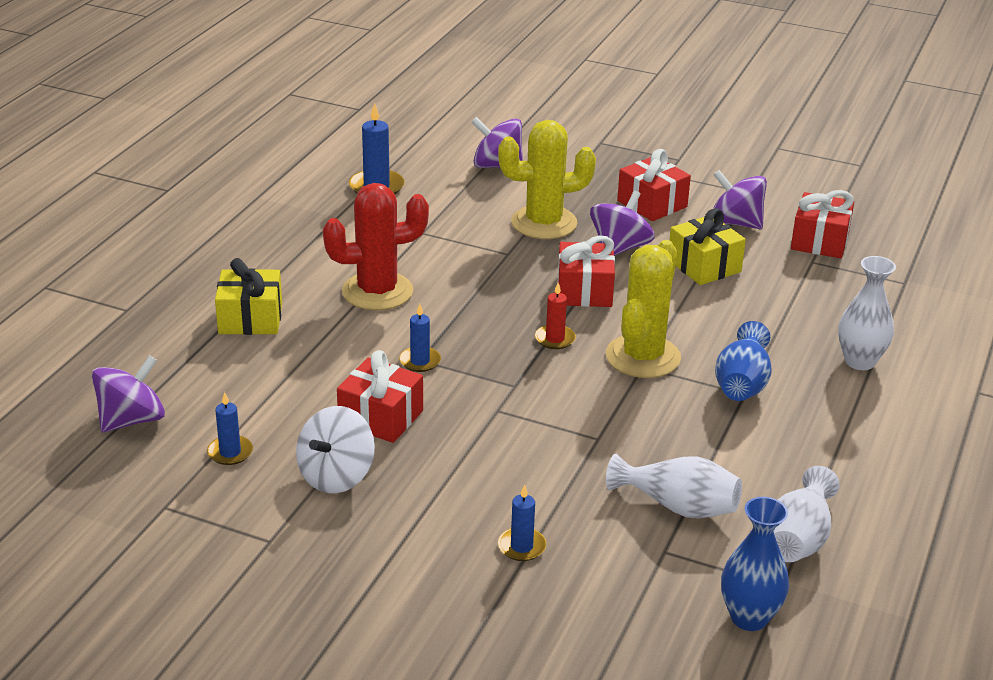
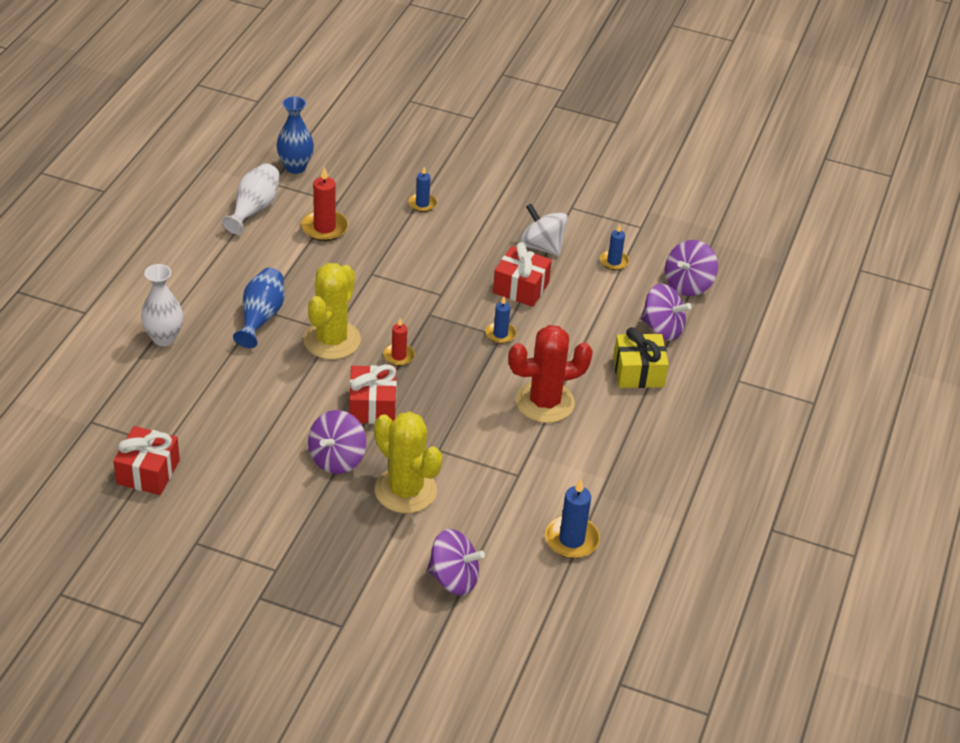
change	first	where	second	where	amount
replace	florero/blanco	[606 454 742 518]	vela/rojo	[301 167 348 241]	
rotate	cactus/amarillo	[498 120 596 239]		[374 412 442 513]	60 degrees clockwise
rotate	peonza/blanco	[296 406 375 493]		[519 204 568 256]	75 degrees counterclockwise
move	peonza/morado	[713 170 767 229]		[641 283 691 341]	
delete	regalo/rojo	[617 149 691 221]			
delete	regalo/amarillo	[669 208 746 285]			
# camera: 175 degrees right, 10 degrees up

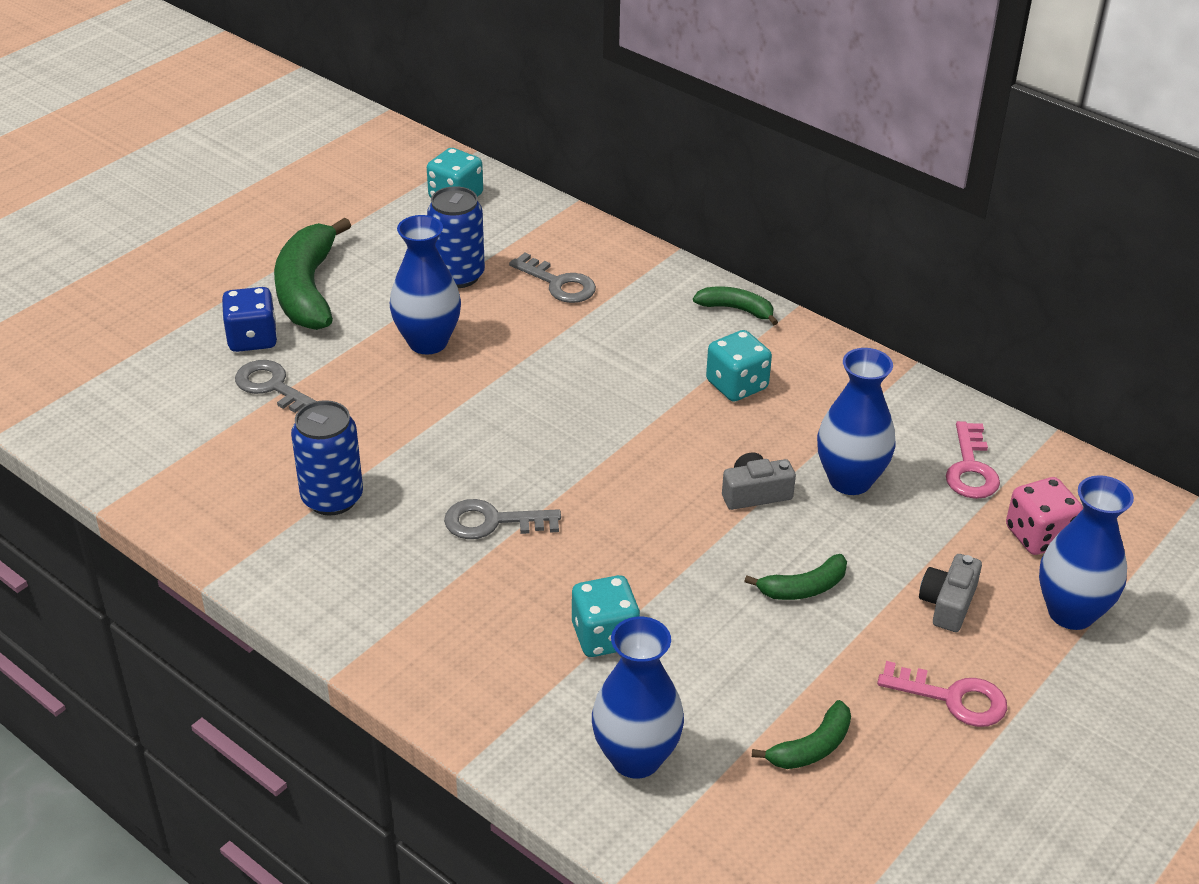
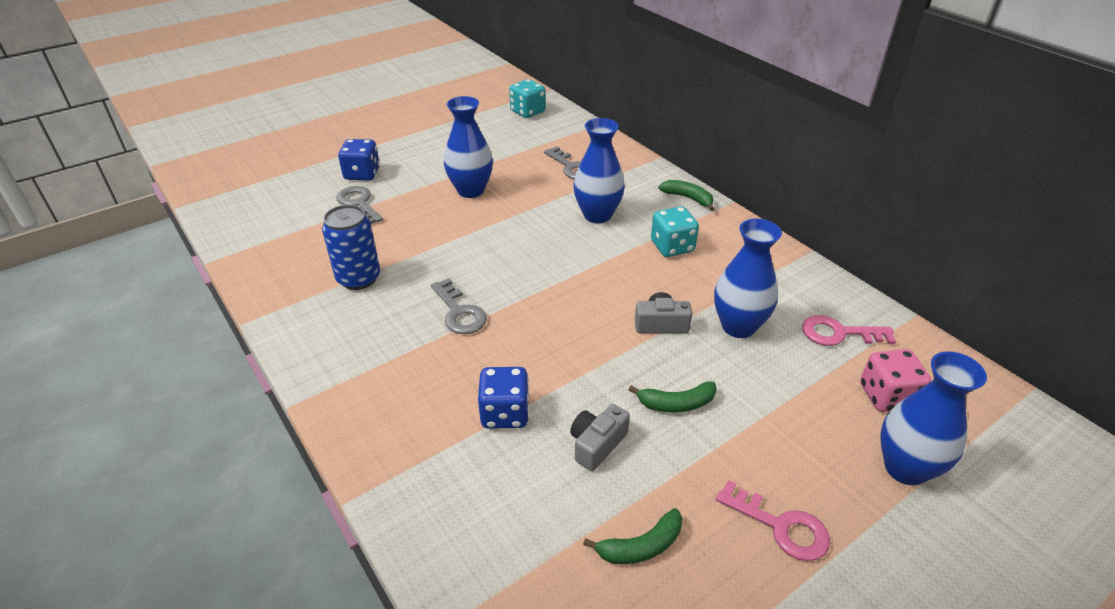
change	first	where	second	where	amount
rotate	llave/gris	[444 499 561 539]		[431 278 487 334]	135 degrees counterclockwise
recolor	dado/turquesa	[572 575 640 657]	dado/azul	[478 367 529 429]	
move	cámara/gris	[919 554 982 632]		[570 404 630 471]	
move	florero/azul	[592 617 684 779]		[573 118 625 223]	
rotate	llave/rosa	[946 421 1000 499]		[802 315 896 346]	75 degrees clockwise
delete	plátano/verde	[274 218 351 330]			
delete	lata/azul	[427 186 485 288]			
# camera: 15 degrees right, 0 degrees up

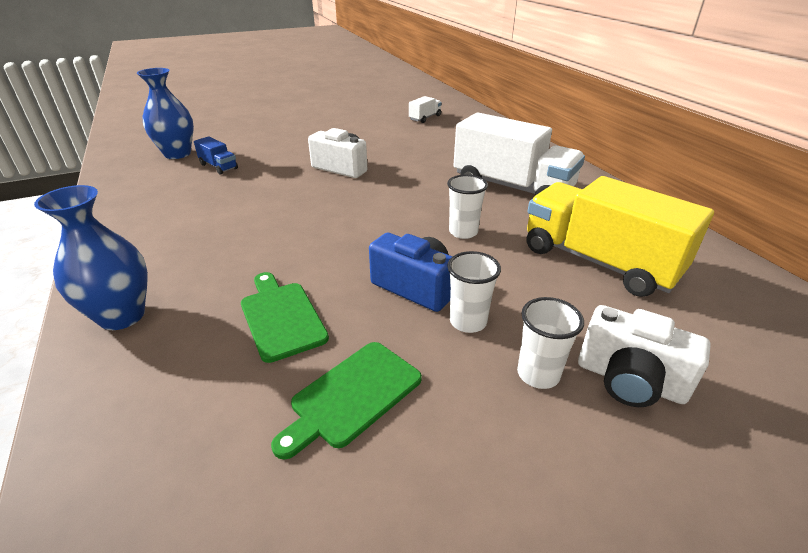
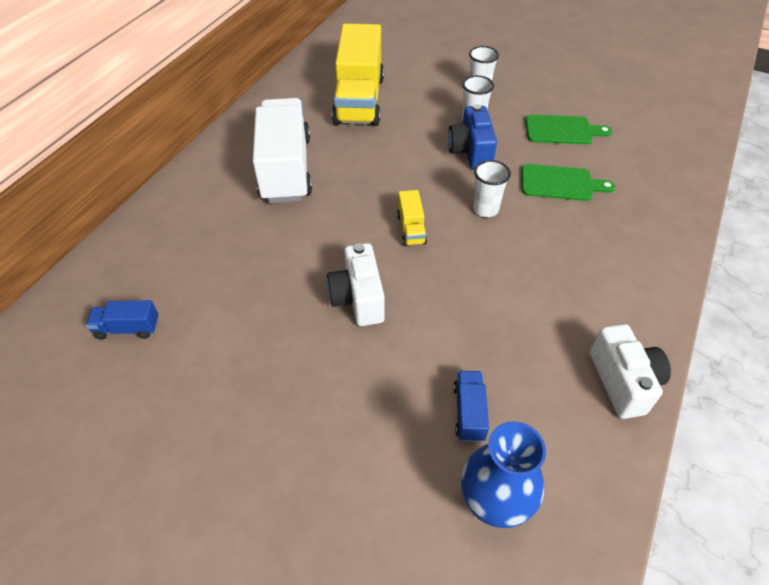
change	first	where	second	where	amount
recolor	camión/blanco	[409 96 442 123]	camión/azul	[86 300 158 340]	
insert			camión/amarillo	[397 190 427 246]	
move	vaso/blanco	[447 175 488 239]		[473 160 511 217]	
rotate	tabla de cortar/verde	[241 272 329 363]		[522 164 615 201]	105 degrees counterclockwise
move	cámara/blanco	[578 305 711 407]		[590 324 671 419]	
delete	florero/azul	[34 185 148 330]			
# camera: 130 degrees left, 15 degrees up

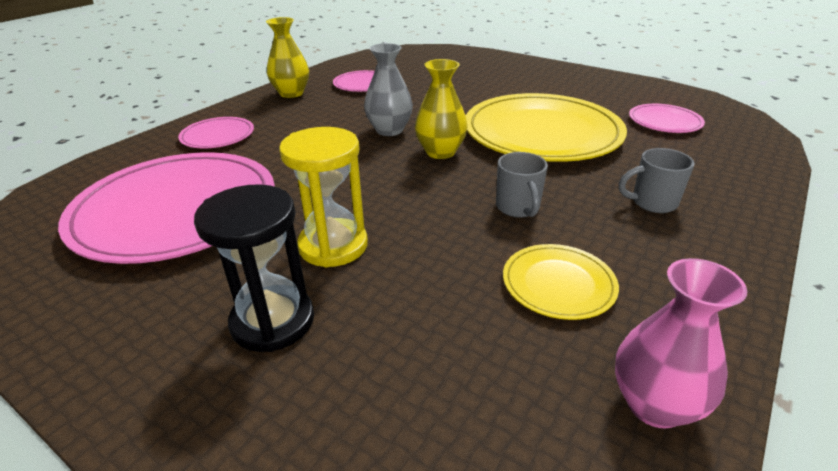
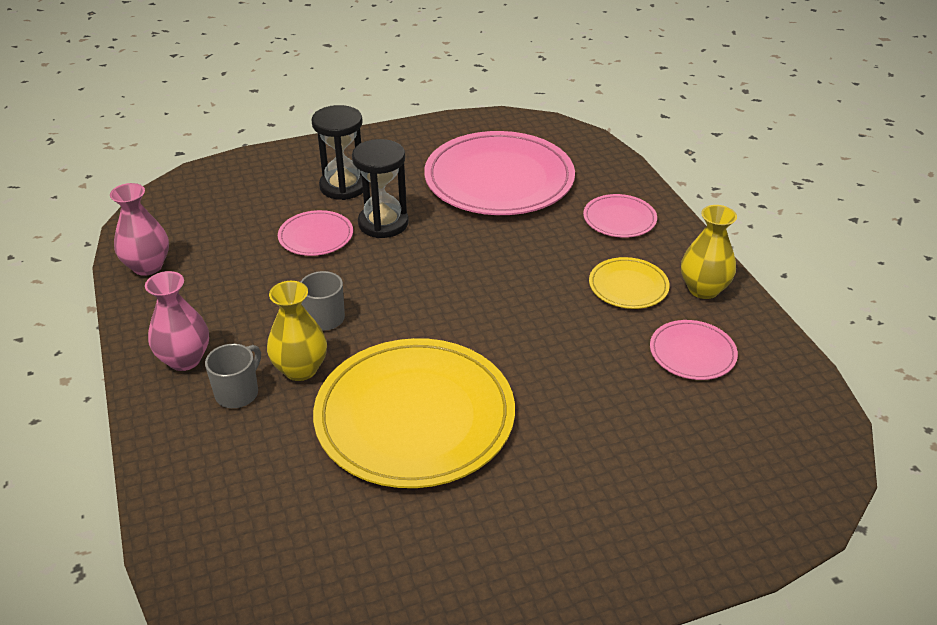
change	first	where	second	where	amount
insert			florero/rosa	[145 271 209 371]	
move	florero/amarillo	[415 59 468 159]		[267 281 327 381]	
move	plato/rosa	[629 104 705 133]		[278 210 353 256]	
recolor	reloj de arena/amarillo	[279 127 368 267]	reloj de arena/negro	[352 139 409 238]	
move	plato/amarillo	[503 244 619 320]		[589 257 670 309]	
delete	florero/gris	[364 43 413 136]			
# camera: 125 degrees right, 5 degrees up

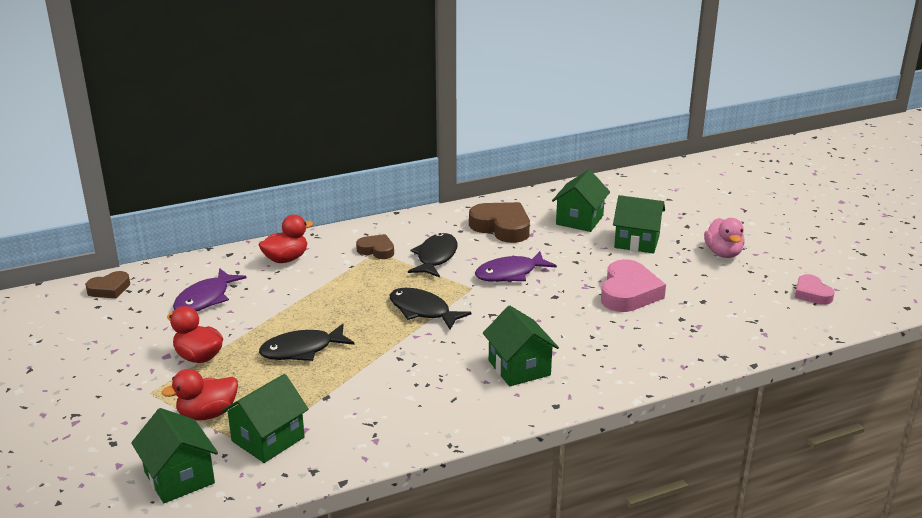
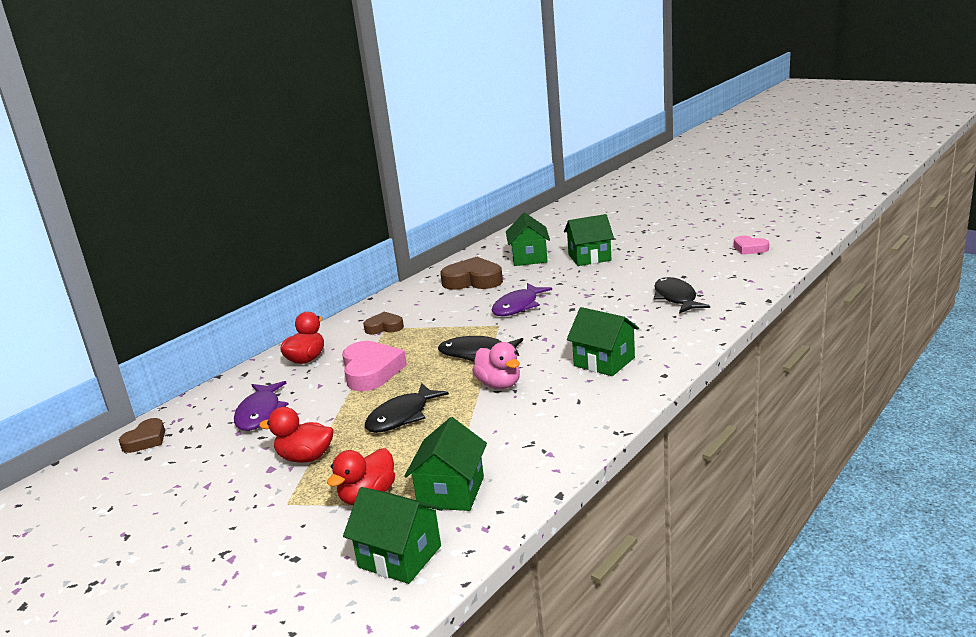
change	first	where	second	where	amount
move	corazón/rosa	[601 259 666 312]		[342 341 407 391]	
move	pato/rosa	[704 218 745 258]		[472 342 520 389]	
move	pez/negro	[408 233 458 278]		[654 277 710 314]	
# camera: 25 degrees left, 5 degrees down

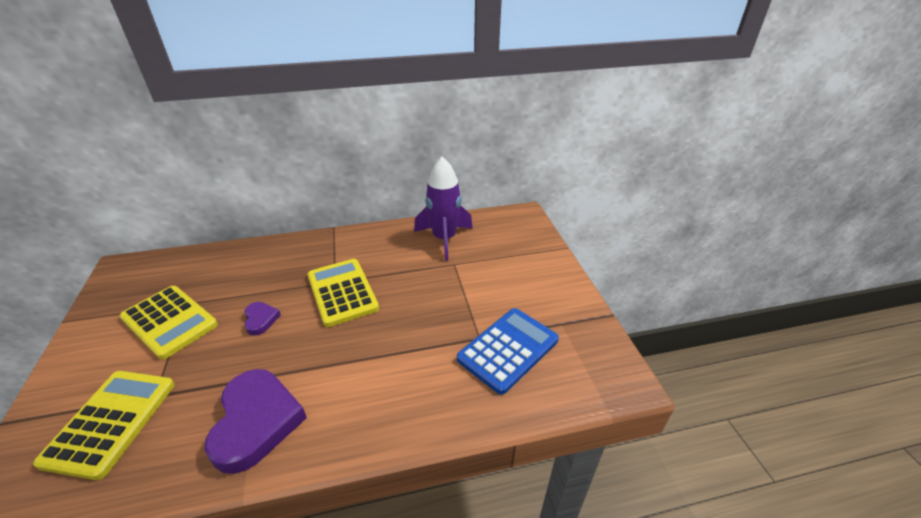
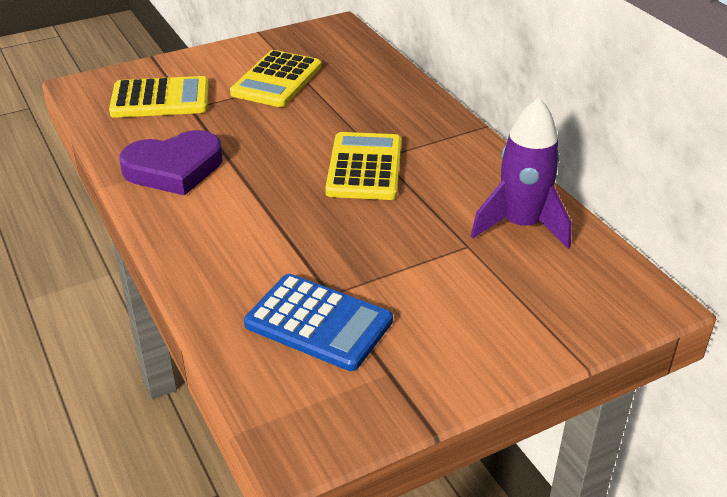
change	first	where	second	where	amount
rotate	calculadora/amarillo	[308 259 379 327]		[325 132 401 200]	45 degrees counterclockwise
delete	corazón/morado	[244 302 281 336]			
# camera: 75 degrees right, 0 degrees up

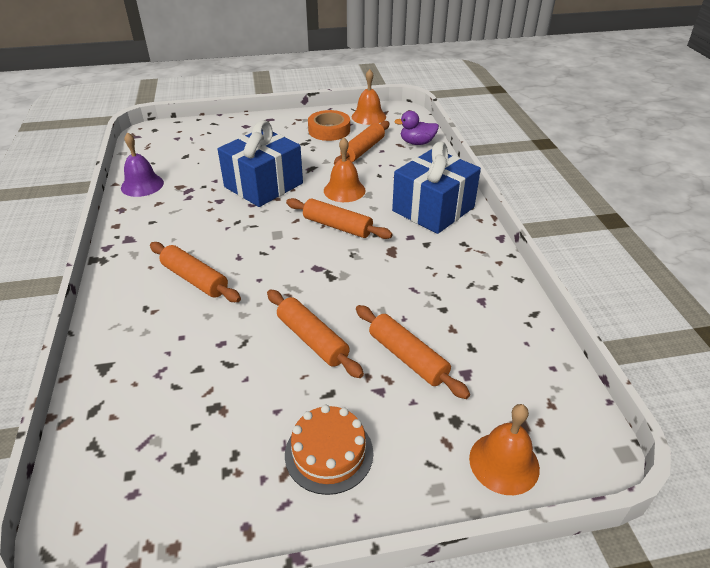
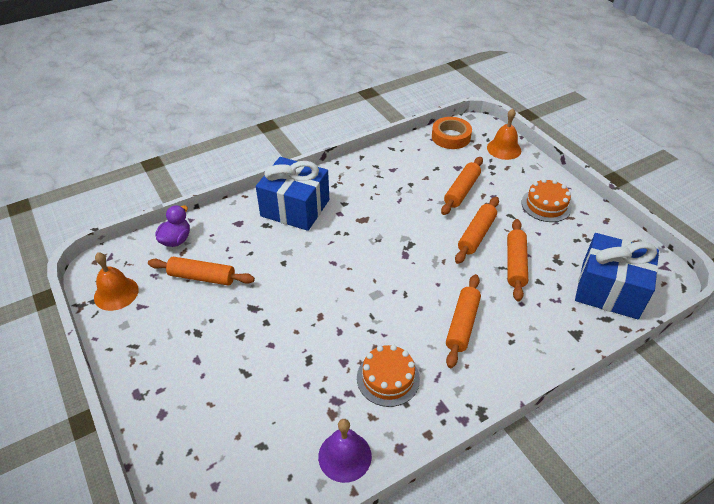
change	first	where	second	where	amount
rotate	pato/morado	[394 111 439 145]		[155 205 190 247]	135 degrees counterclockwise
insert			tarta/naranja	[357 345 420 407]	
move	cinta adhesiva/naranja	[308 110 350 141]		[432 117 472 149]	
move	rodillo/naranja	[286 198 393 239]		[507 219 528 302]	
move	regalo/azul	[218 120 303 207]		[575 233 659 319]	
delete	campana/naranja	[324 137 366 202]			
# camera: 110 degrees left, 5 degrees up

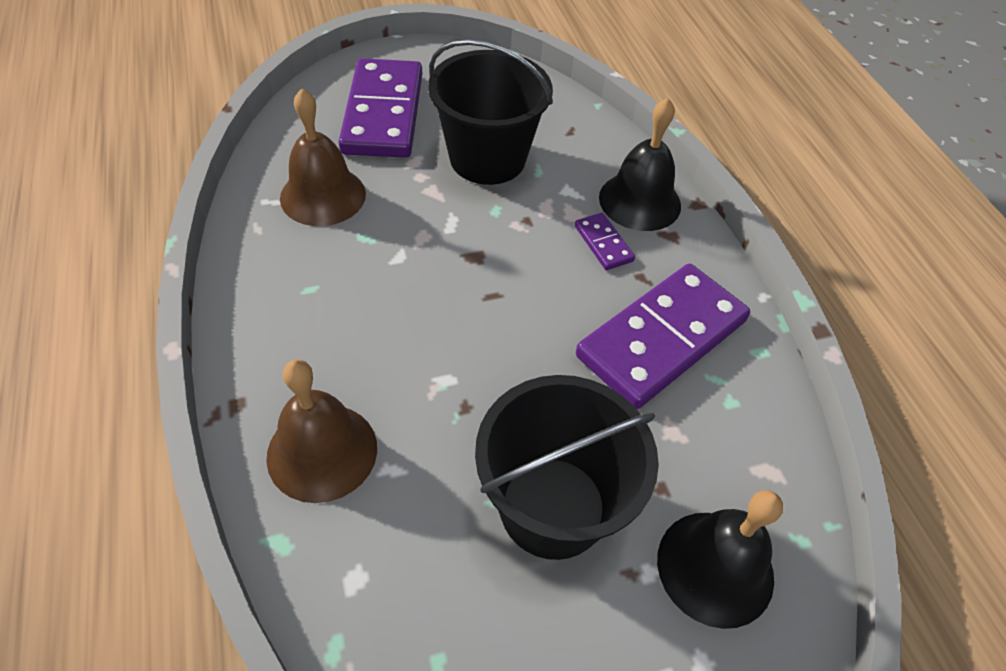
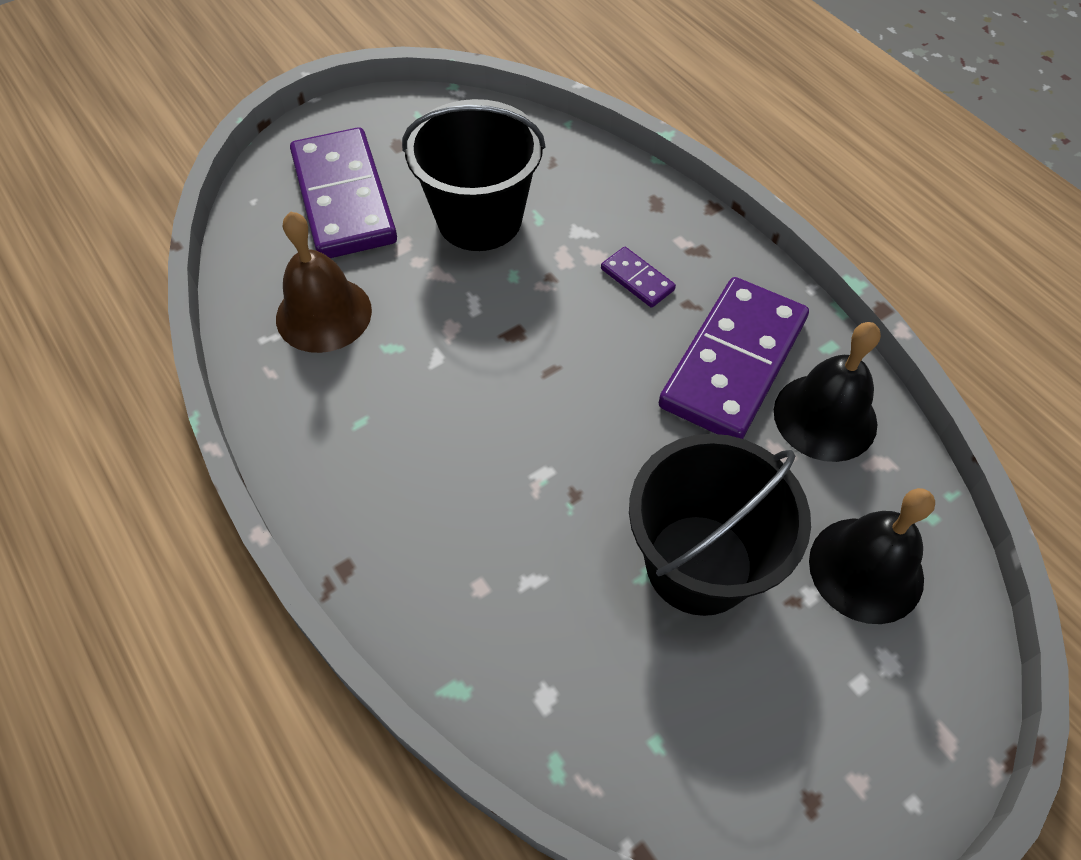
change	first	where	second	where	amount
move	campana/negro	[599 98 681 231]		[774 322 881 462]	
delete	campana/marrón	[266 360 377 503]			
# camera: 15 degrees left, 5 degrees up

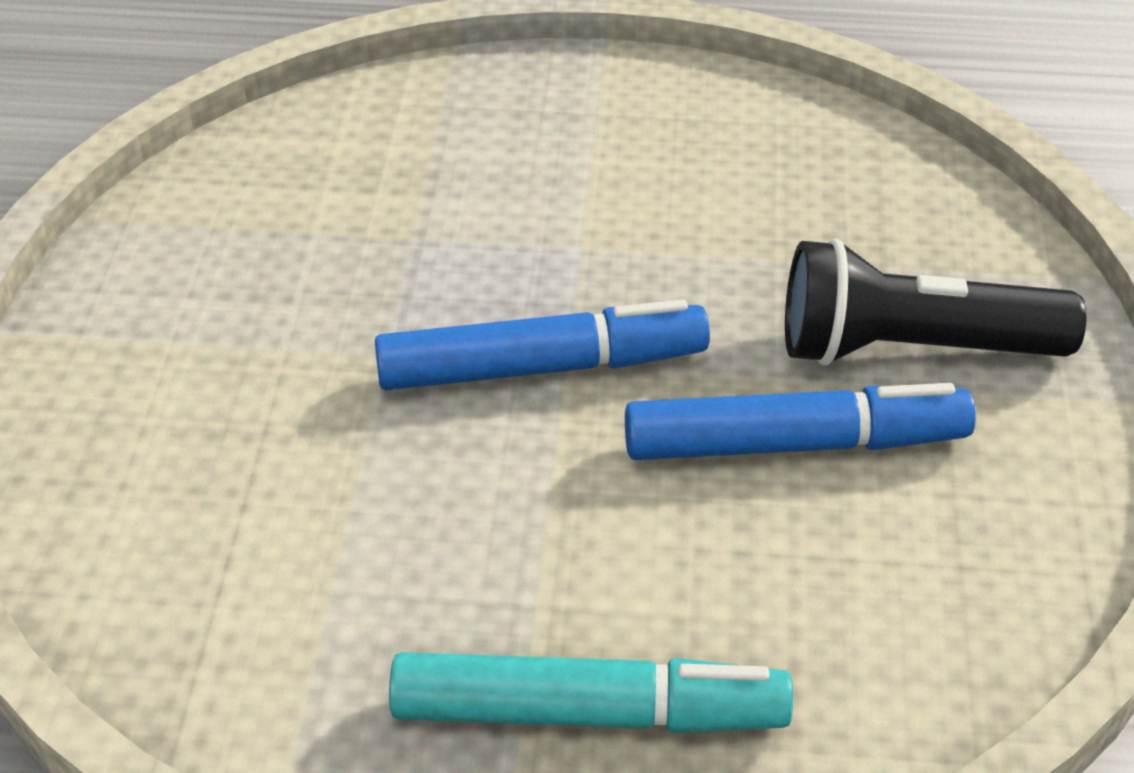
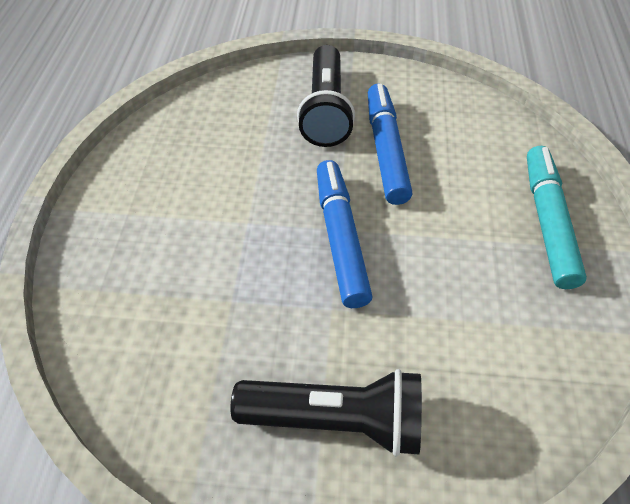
change	first	where	second	where	amount
insert			lámpara de mano/negro	[230 369 422 456]	
# camera: 90 degrees left, 10 degrees up

